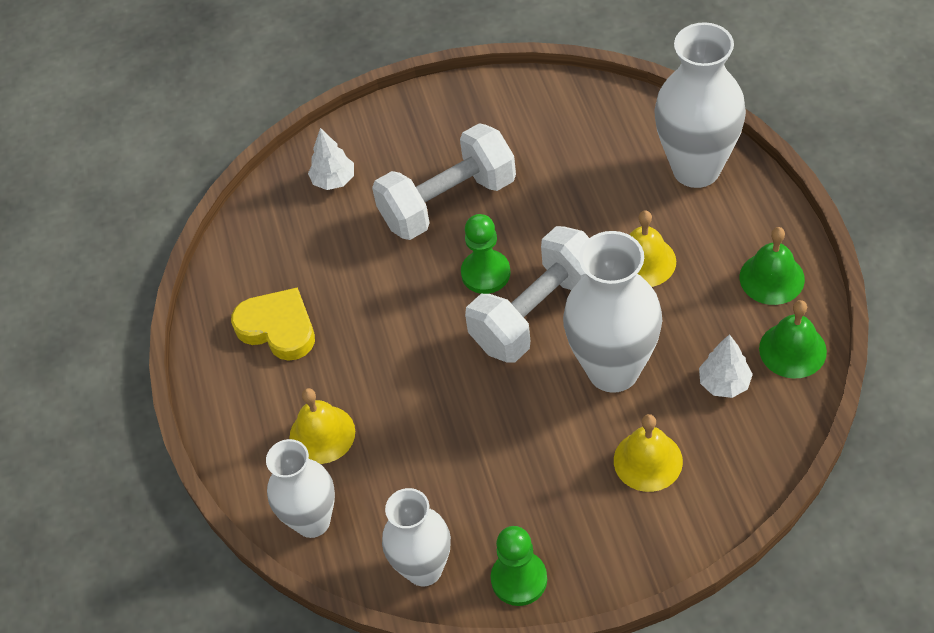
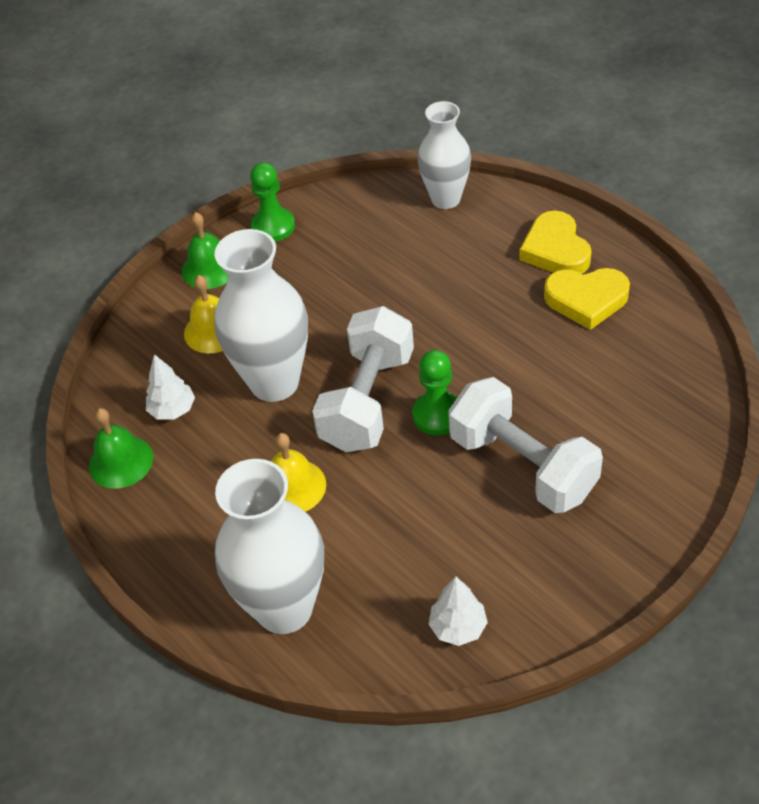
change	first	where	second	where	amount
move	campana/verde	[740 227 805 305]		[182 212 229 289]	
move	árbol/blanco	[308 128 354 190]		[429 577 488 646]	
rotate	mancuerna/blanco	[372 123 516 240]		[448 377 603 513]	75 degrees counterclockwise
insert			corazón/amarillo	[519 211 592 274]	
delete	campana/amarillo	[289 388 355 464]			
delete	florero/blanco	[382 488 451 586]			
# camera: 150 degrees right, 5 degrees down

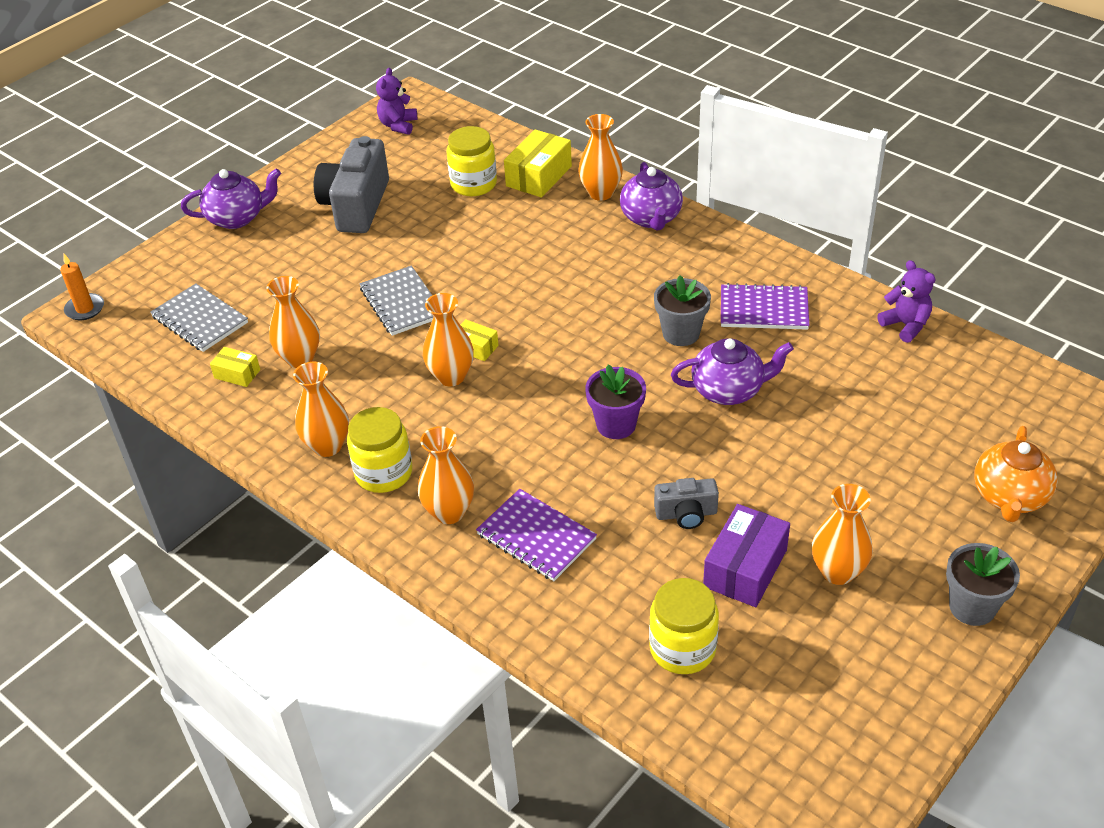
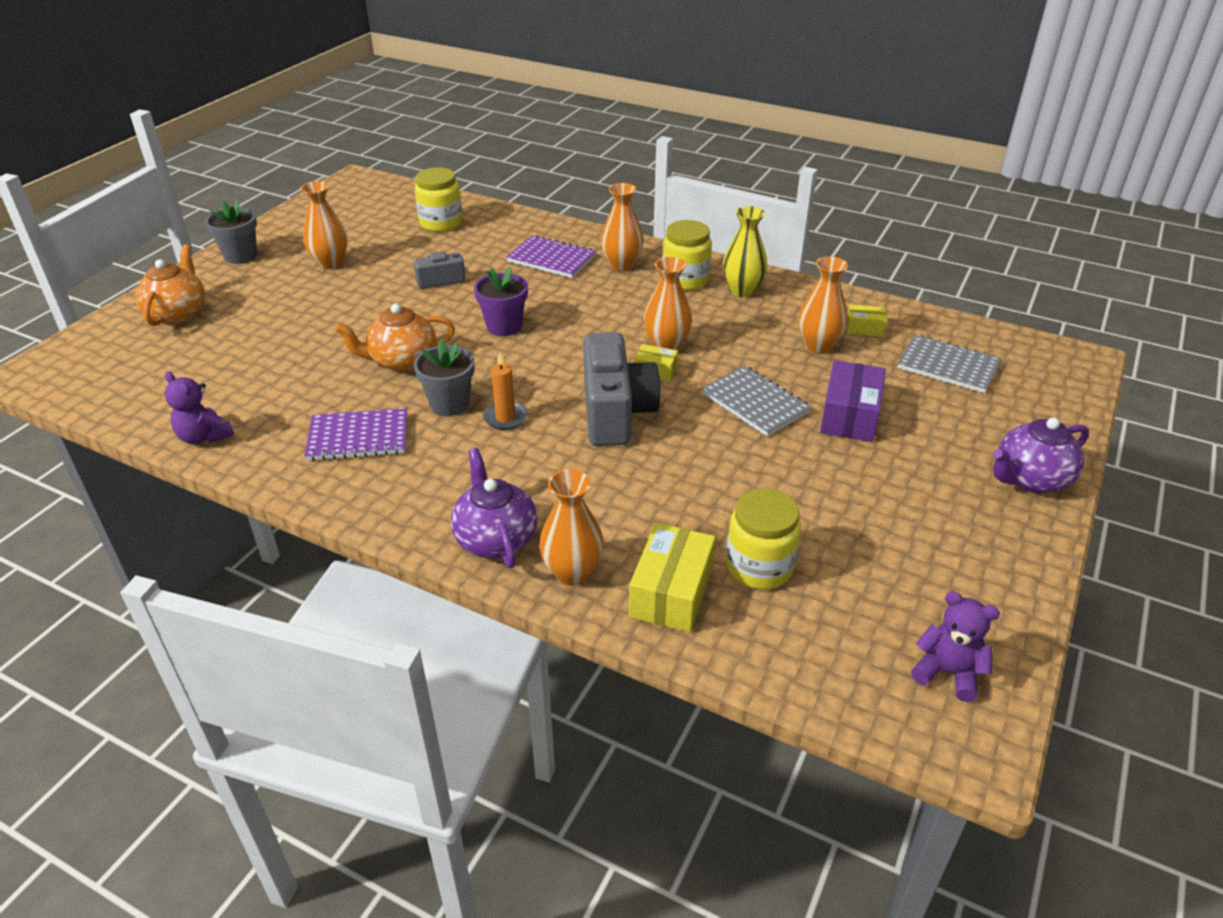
change	first	where	second	where	amount
recolor	tetera/morado	[671 338 794 405]	tetera/naranja	[335 304 455 371]	
move	vela/naranja	[60 254 104 320]		[483 353 528 430]	
move	cámara/gris	[314 136 389 233]		[584 332 661 446]	
recolor	florero/naranja	[293 362 349 457]	florero/amarillo	[723 206 768 297]	
move	caja/morado	[703 504 790 607]		[820 360 885 442]	
rotate	osito/morado	[376 68 418 135]		[911 591 1000 702]	60 degrees counterclockwise
# camera: 165 degrees right, 5 degrees down

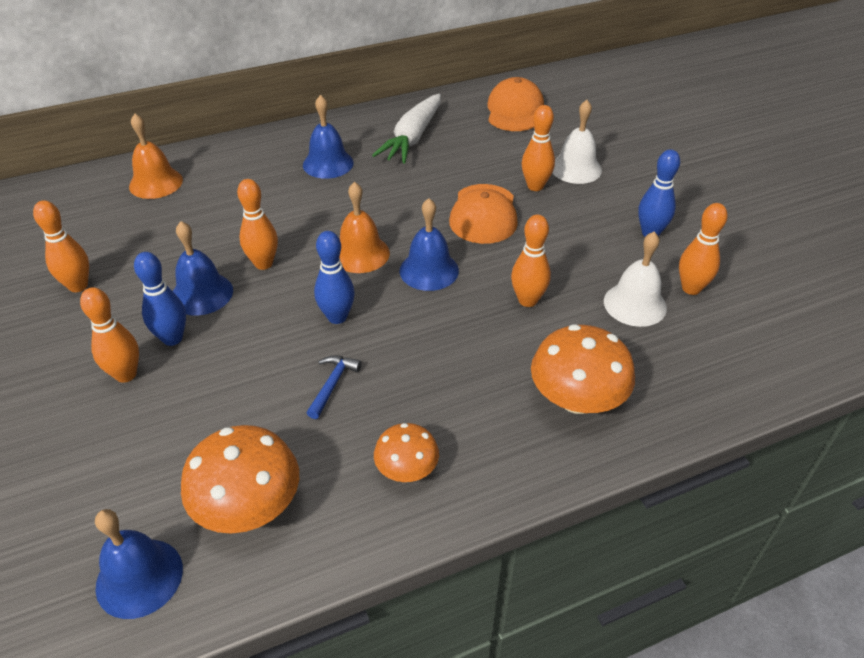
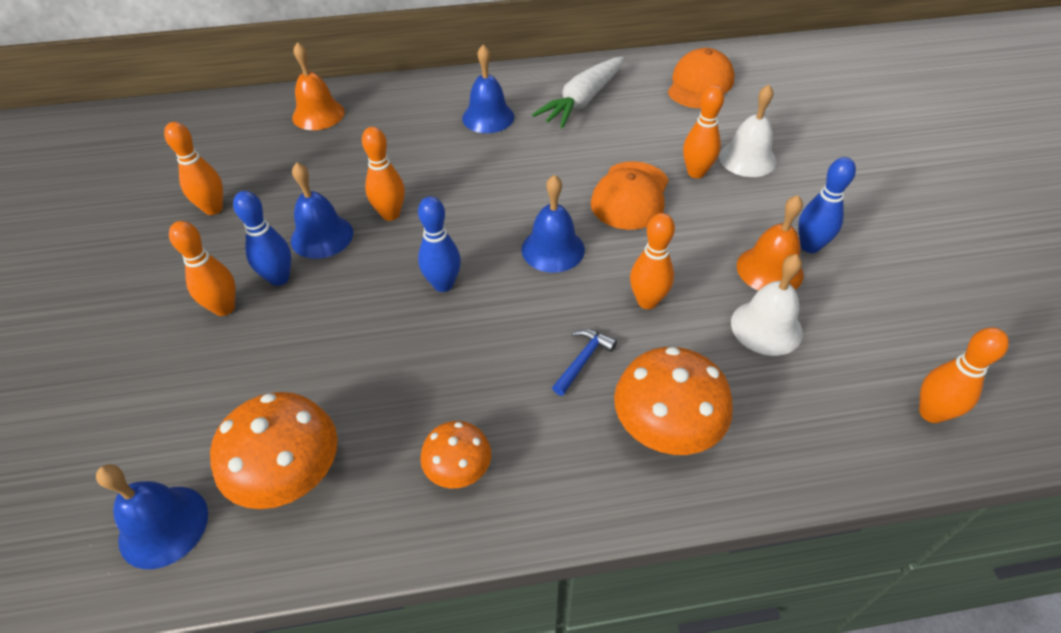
change	first	where	second	where	amount
move	martillo/azul	[307 355 362 419]		[552 329 617 396]	
move	campana/naranja	[339 182 390 273]		[737 195 804 291]	
move	bolo/naranja	[679 203 728 295]		[919 327 1009 423]	
# camera: 15 degrees right, 5 degrees up

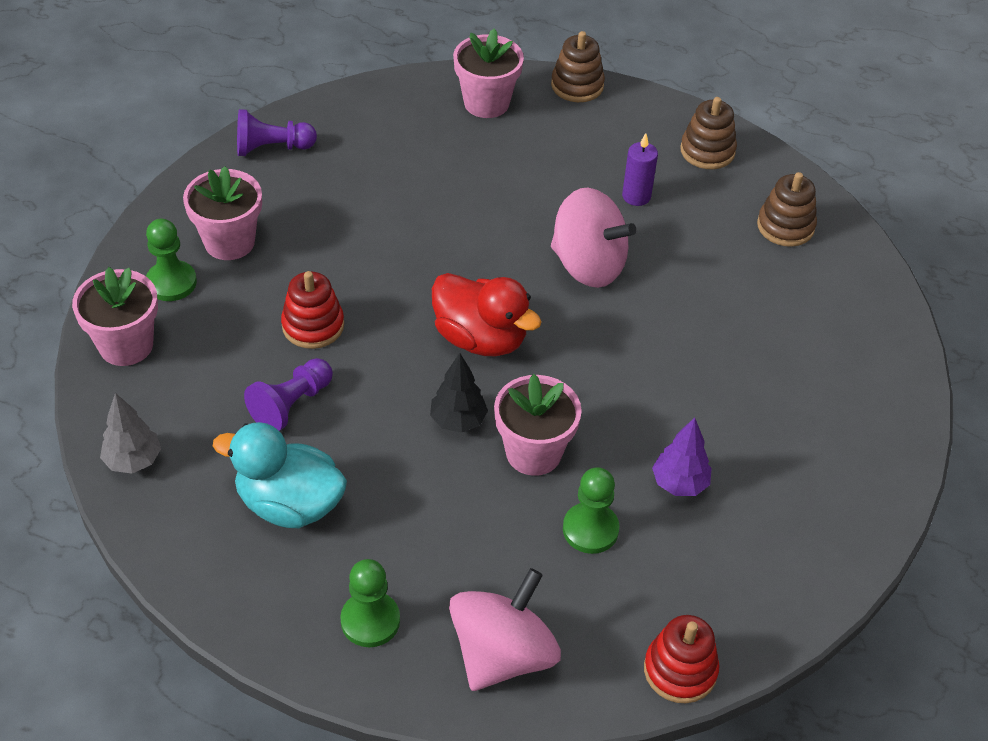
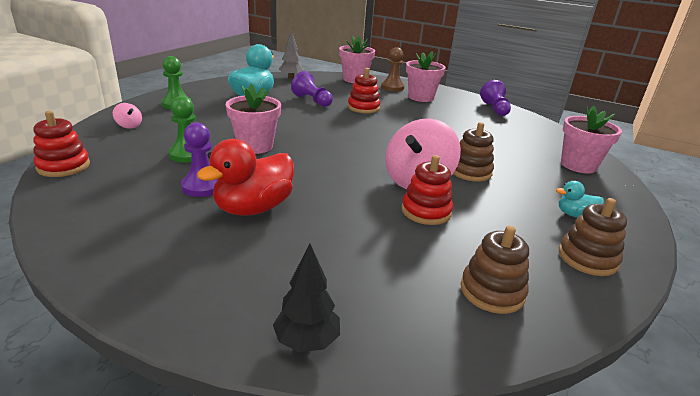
change	first	where	second	where	amount
resize	peonza/rosa	[449 568 561 691]		[113 103 142 129]	x0.42
replace	árbol/morado	[652 418 712 496]	peón/morado	[181 122 218 197]	
move	pato/rojo	[432 273 542 356]		[197 139 294 216]	
move	árbol/negro	[430 353 488 433]		[273 243 340 352]	
recolor	peón/verde	[146 219 197 301]	peón/marrón	[381 47 405 91]	
insert			juguete apilable/rojo	[401 155 453 225]	
move	juguete apilable/marrón	[551 31 605 102]		[453 122 494 182]	
insert			pato/turquesa	[556 181 604 218]	
delete	vela/morado	[622 133 658 206]			
# camera: 95 degrees right, 20 degrees down

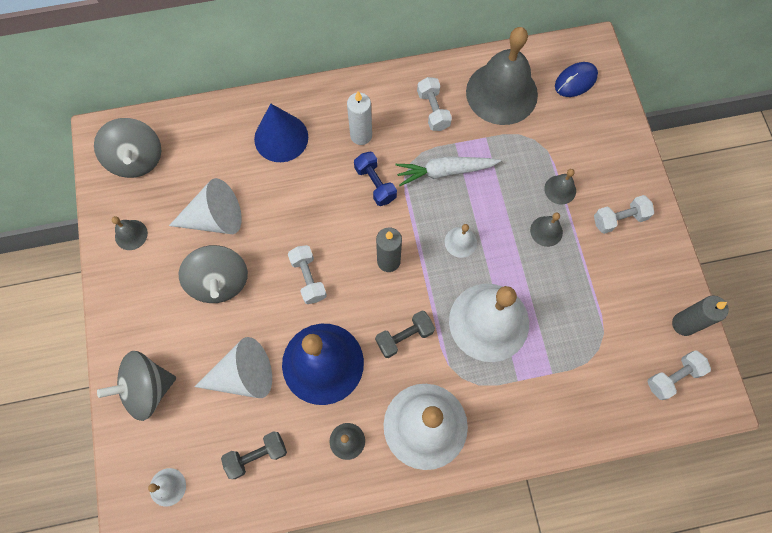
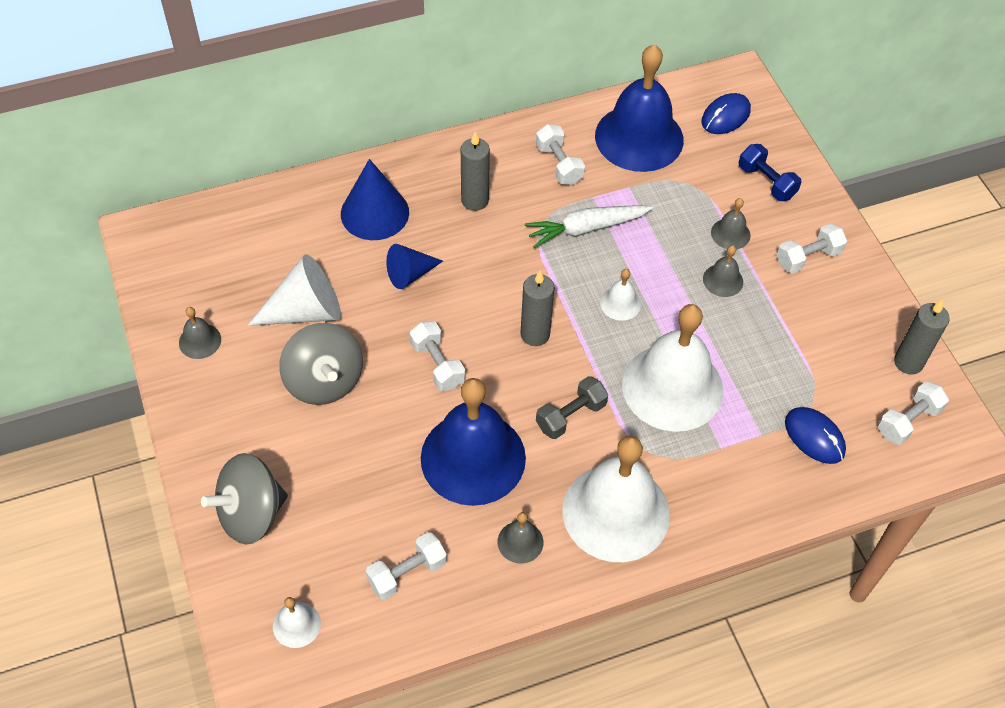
change	first	where	second	where	amount
recolor	mancuerna/gris	[221 431 287 479]	mancuerna/blanco	[365 532 447 600]	
insert			cono/azul	[386 244 443 289]	
recolor	vela/blanco	[347 92 372 145]	vela/gris	[461 132 490 211]	
recolor	campana/gris	[466 27 538 125]	campana/azul	[595 44 684 172]	
move	mancuerna/azul	[354 152 397 206]		[739 144 802 201]	
insert			ratón/azul	[785 407 846 464]	
delete	peonza/gris	[94 118 161 178]			
delete	cono/blanco	[194 337 272 398]			
# camera: 10 degrees left, 15 degrees down

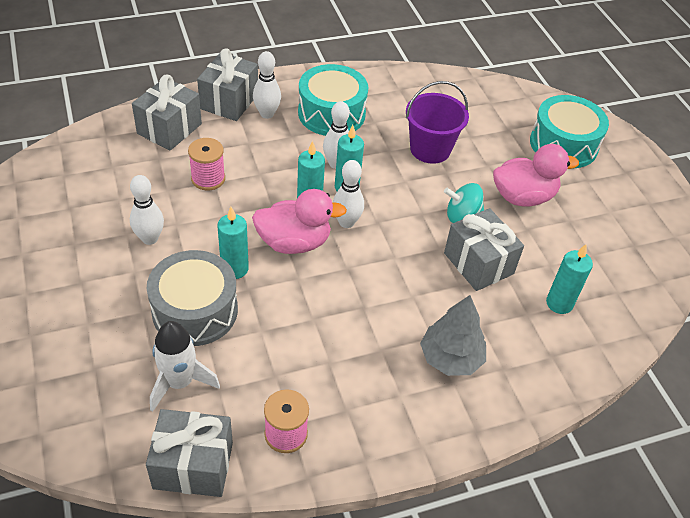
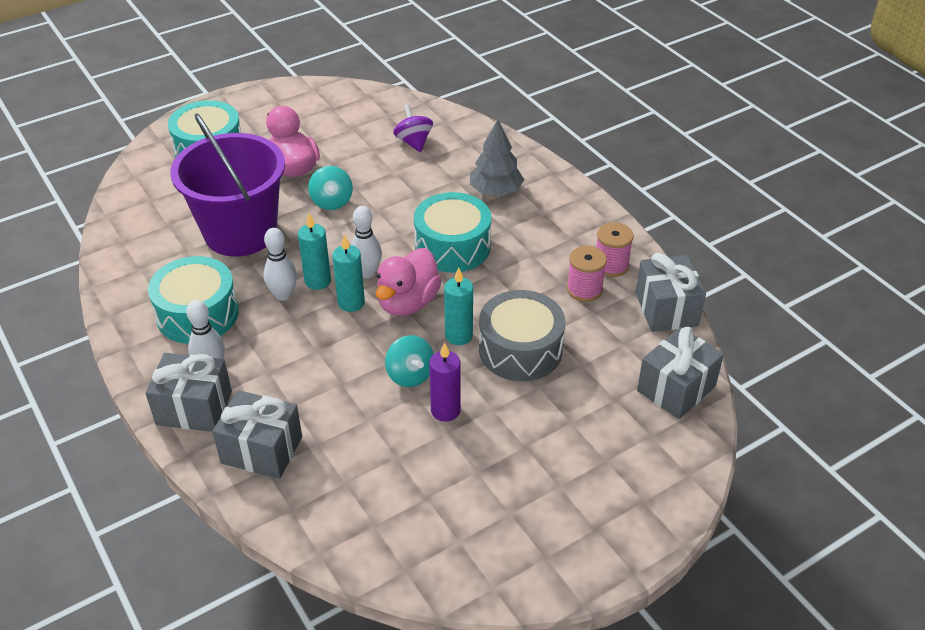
change	first	where	second	where	amount
resize	balde/morado	[406 81 469 164]		[170 113 285 257]	x1.64
rotate	pato/rosa	[252 189 347 254]		[376 248 442 316]	135 degrees counterclockwise
insert			peonza/turquesa	[385 335 434 387]	
replace	vela/turquesa	[546 244 593 314]	peonza/morado	[393 104 433 152]	
insert			tambor/turquesa	[414 192 491 272]	
replace	bolo/blanco	[130 175 164 245]	vela/morado	[429 342 461 422]	
move	carrete/rosa	[188 138 225 191]		[567 246 607 302]	
move	regalo/gris	[444 208 524 291]		[637 327 724 419]	
delete	cohete/blanco	[150 321 220 412]			
# camera: 100 degrees left, 5 degrees down

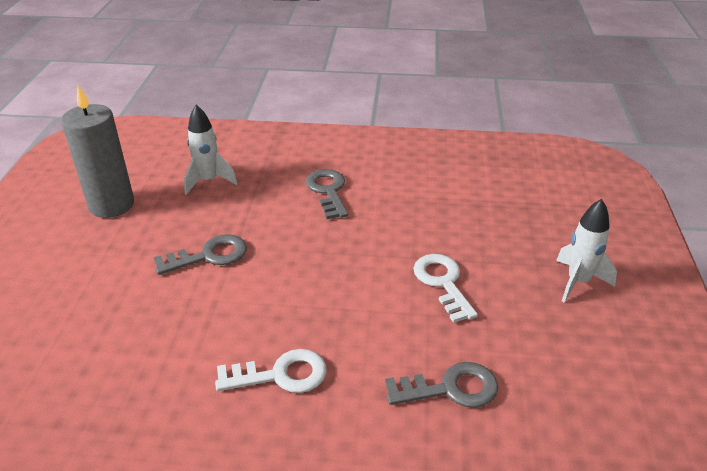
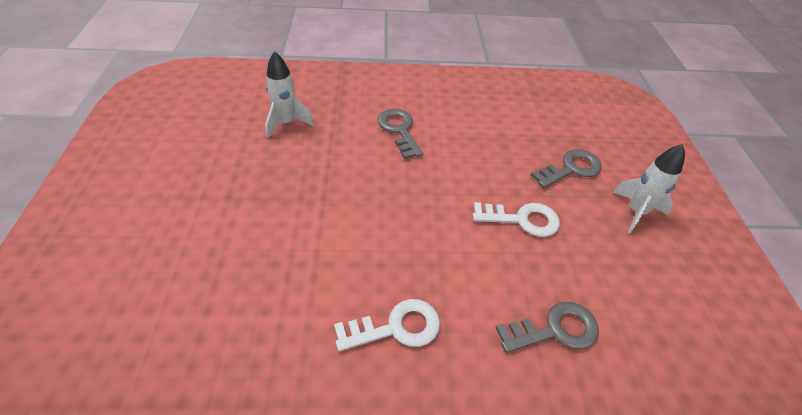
change	first	where	second	where	amount
rotate	llave/blanco	[413 254 478 323]		[473 202 560 237]	120 degrees clockwise
move	llave/gris	[154 234 247 275]		[531 149 601 188]	
delete	vela/gris	[61 86 134 218]			
# camera: 10 degrees left, 10 degrees up

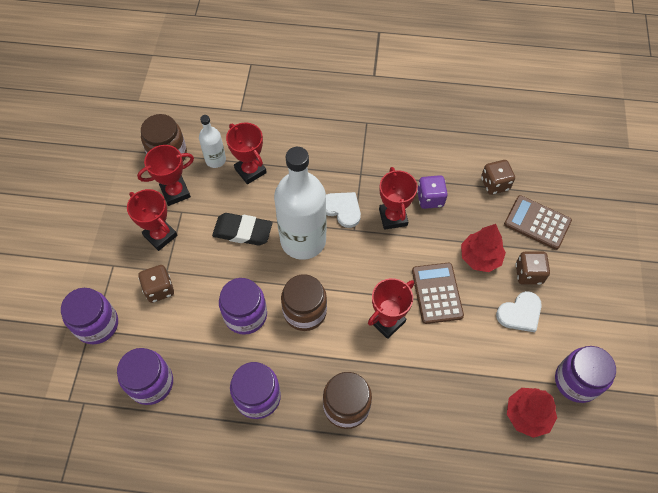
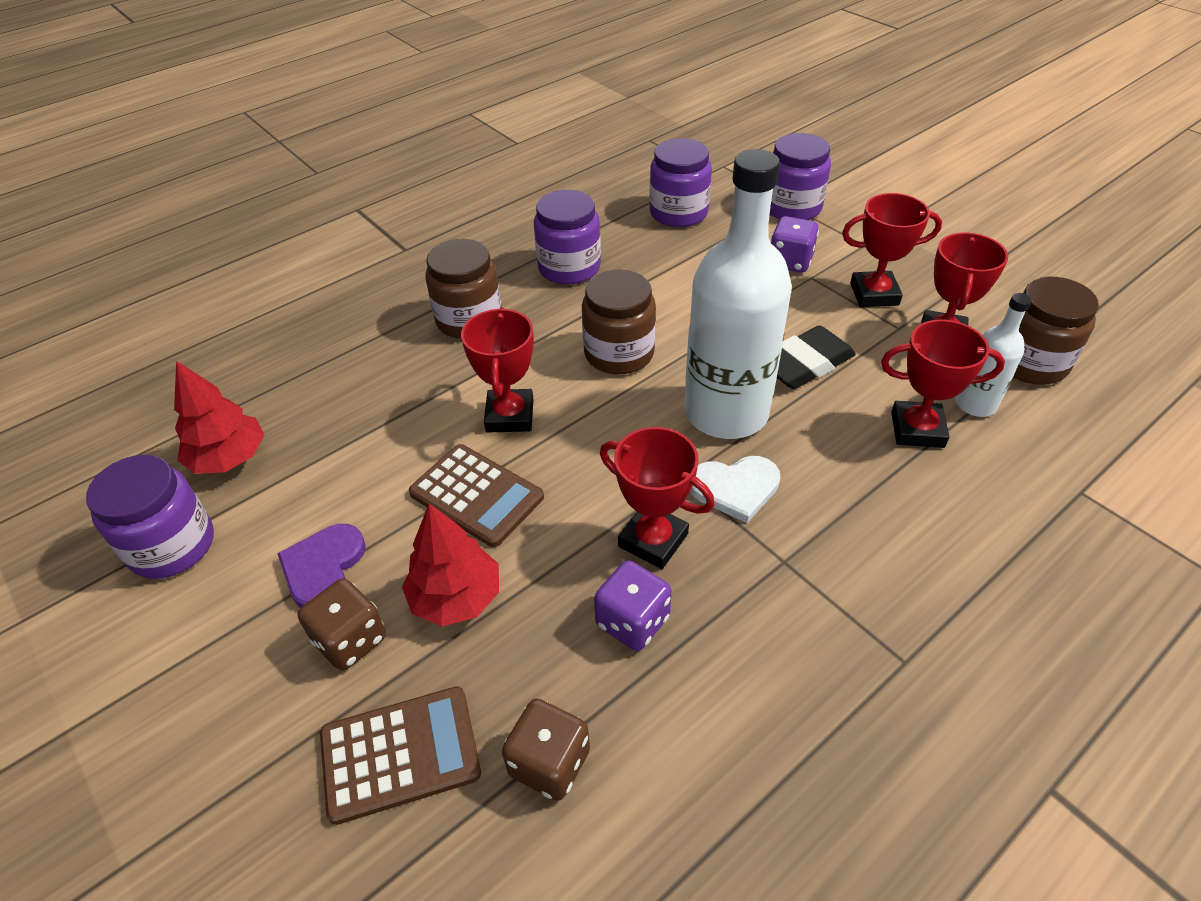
change	first	where	second	where	amount
recolor	corazón/blanco	[496 291 542 332]	corazón/morado	[277 524 366 608]	
recolor	dado/marrón	[138 265 174 303]	dado/morado	[771 216 819 273]	
delete	tarro/morado	[219 278 267 335]			
# camera: 135 degrees right, 15 degrees down

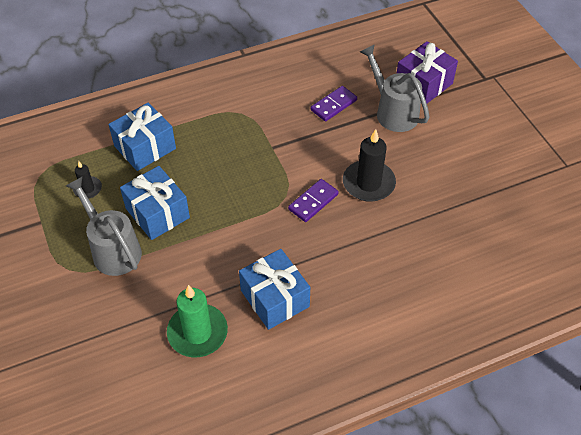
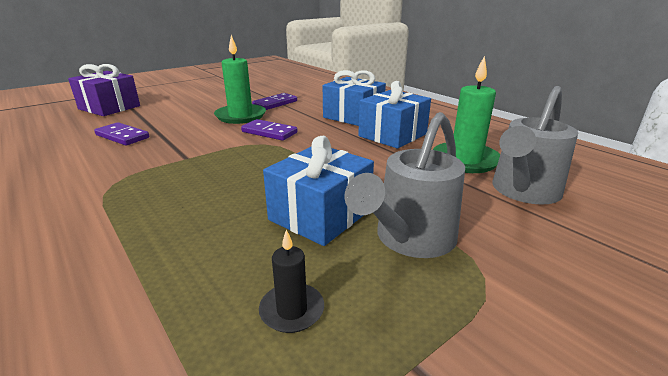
change	first	where	second	where	amount
recolor	vela/negro	[343 129 396 202]	vela/verde	[214 35 266 124]	
insert			ficha de dominó/morado	[252 93 297 110]	
move	regalo/azul	[108 103 176 171]		[323 70 386 126]	
move	regadera/gris	[360 44 430 132]		[492 86 578 205]	
# camera: 105 degrees left, 25 degrees down

